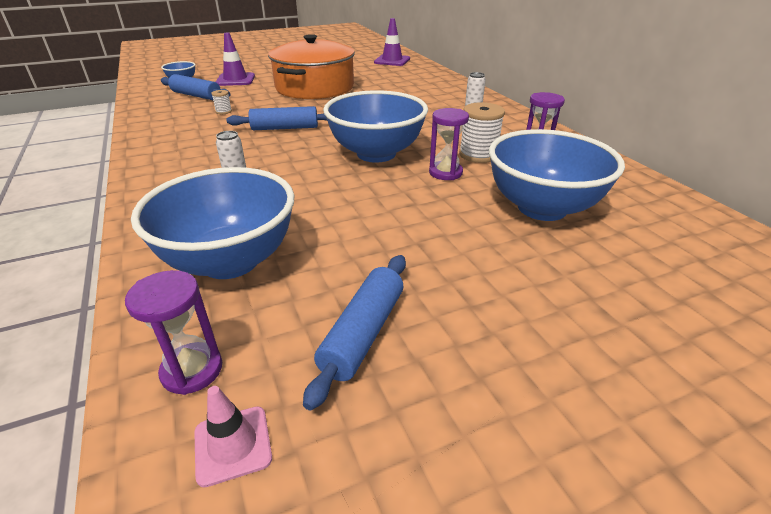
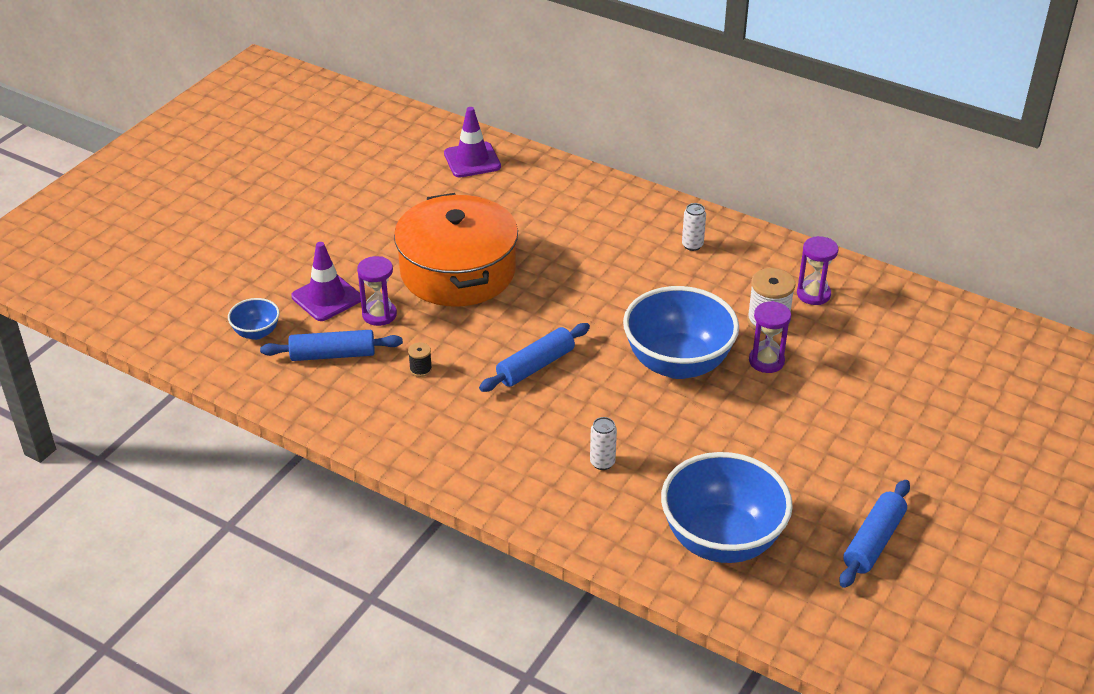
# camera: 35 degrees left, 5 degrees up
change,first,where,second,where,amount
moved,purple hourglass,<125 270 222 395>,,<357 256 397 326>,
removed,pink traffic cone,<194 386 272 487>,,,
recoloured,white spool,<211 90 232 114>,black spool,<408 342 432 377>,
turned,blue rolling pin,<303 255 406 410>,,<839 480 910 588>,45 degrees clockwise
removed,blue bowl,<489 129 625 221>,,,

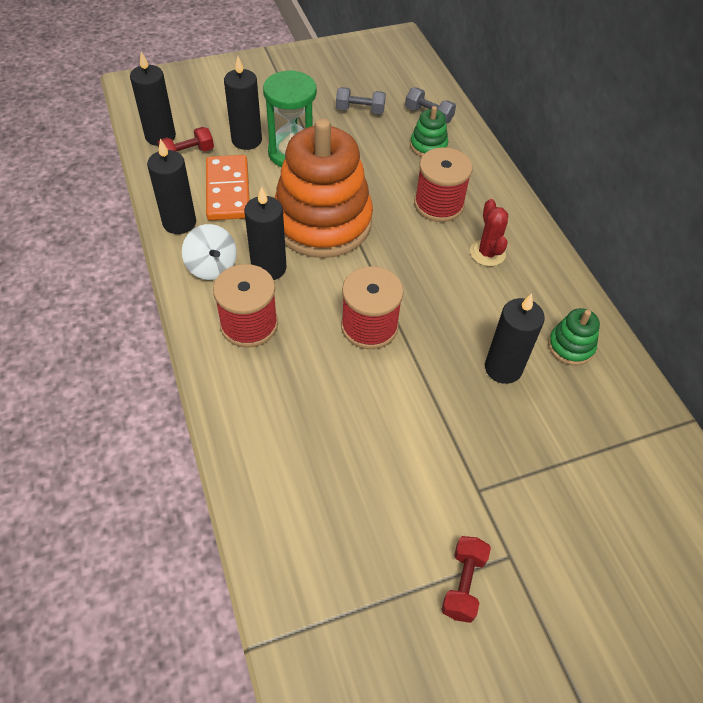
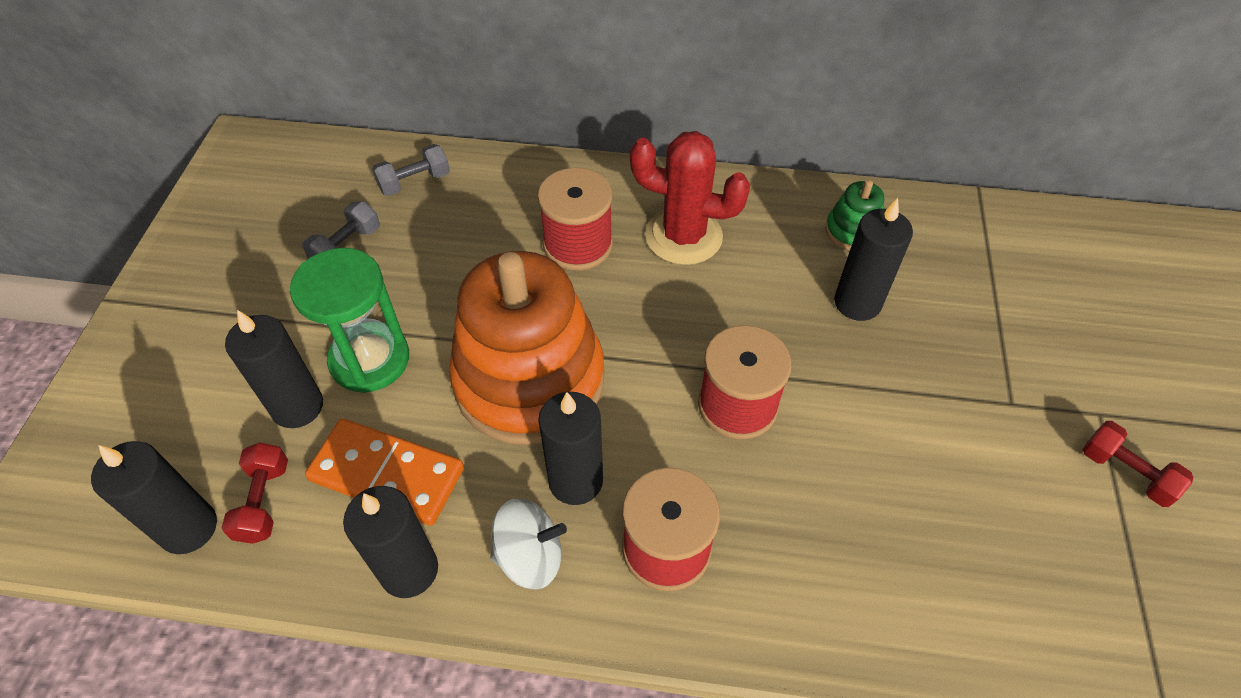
# camera: 60 degrees left, 0 degrees up
change,first,where,second,where,amount
removed,green stacking toy,<410 106 448 157>,,,
resized,red cactus,<470 199 508 266>,,<630 131 750 265>,x1.64

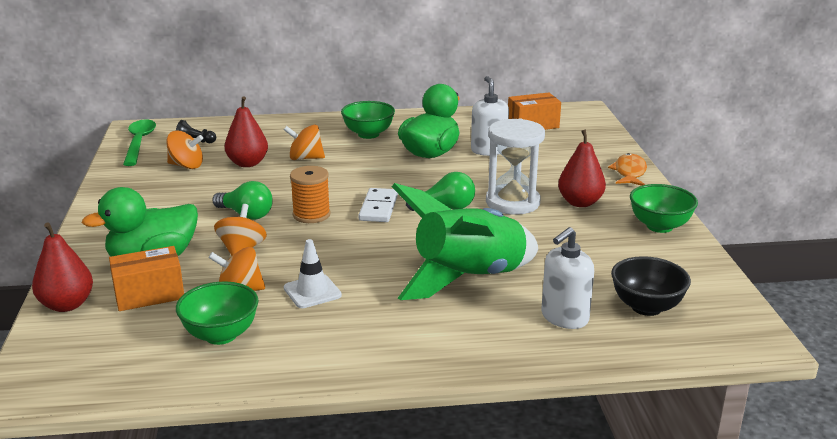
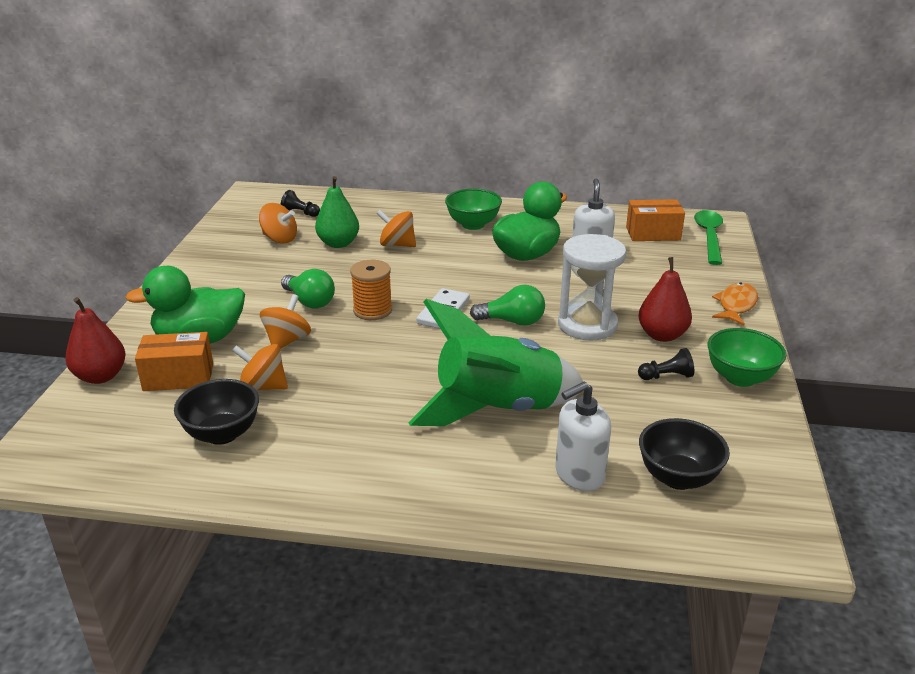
# camera: 15 degrees right, 5 degrees up
change,first,where,second,where,amount
moved,green spoon,<123 120 156 166>,,<694 210 723 265>,
recoloured,green bowl,<176 282 259 345>,black bowl,<174 379 259 445>,
recoloured,red pear,<225 96 268 167>,green pear,<315 176 359 248>,
removed,white traffic cone,<284 239 342 308>,,,
added,,,black pawn,<638 348 694 380>,

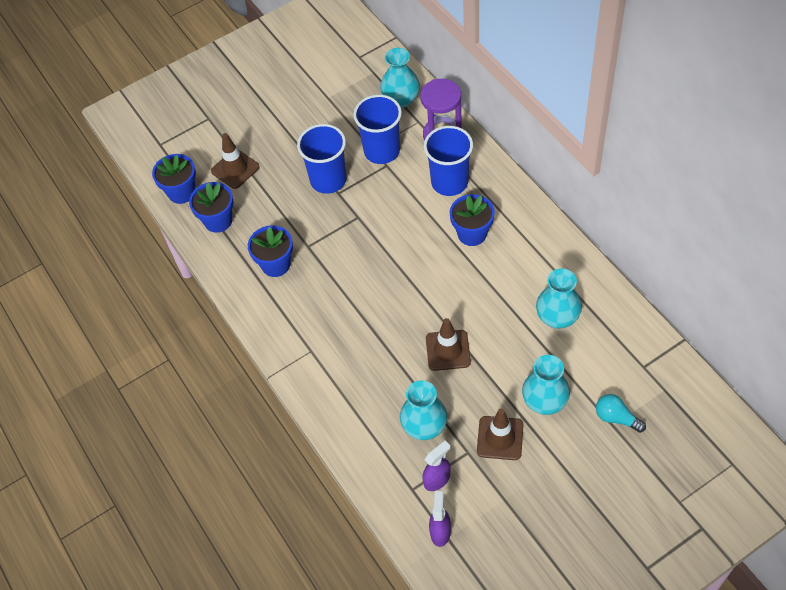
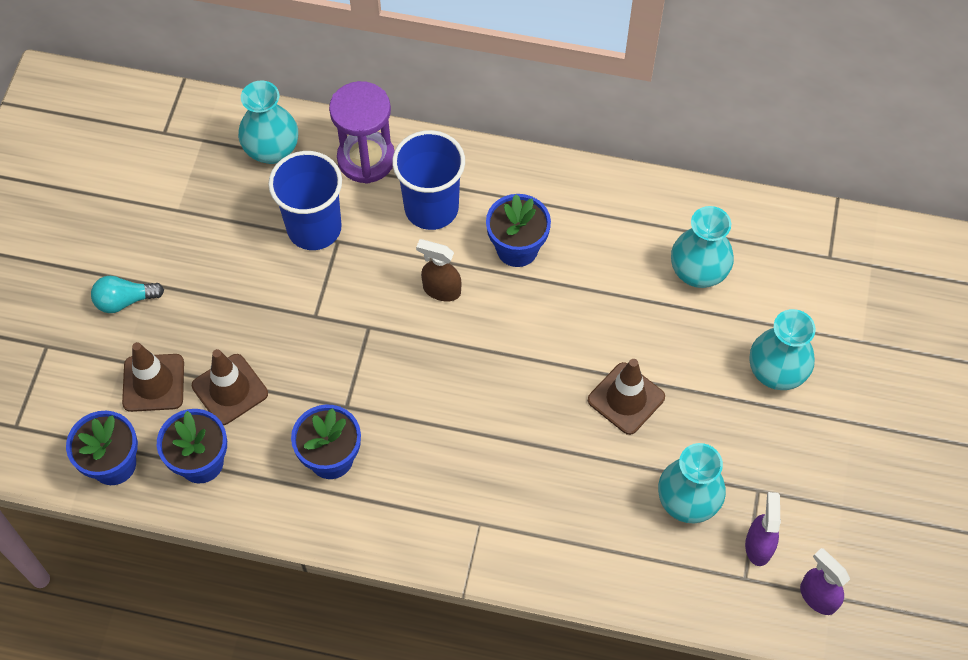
# camera: 50 degrees left, 5 degrees up
change,first,where,second,where,amount
removed,blue cup,<297 124 347 194>,,,
moved,brown traffic cone,<477 409 523 460>,,<192 349 268 425>,
moved,turquoise light bulb,<596 394 646 433>,,<91 276 164 313>,
added,,,brown spray bottle,<416 239 461 301>,

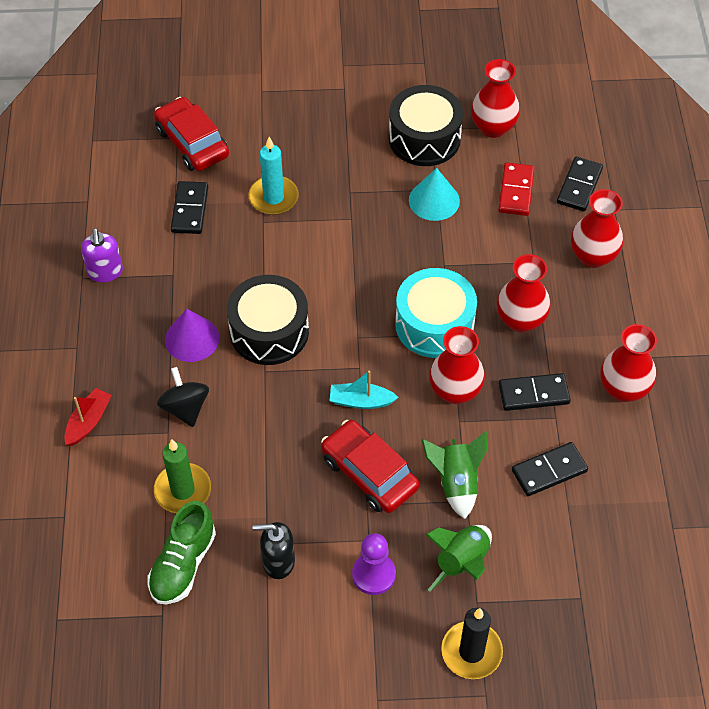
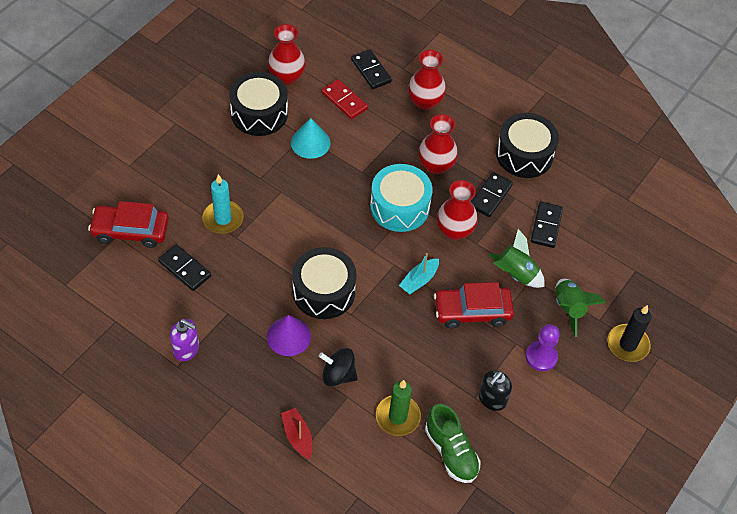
# camera: 55 degrees left, 0 degrees up
change,first,where,second,where,amount
replaced,red vase,<600 324 657 402>,black drum,<496 113 559 178>,

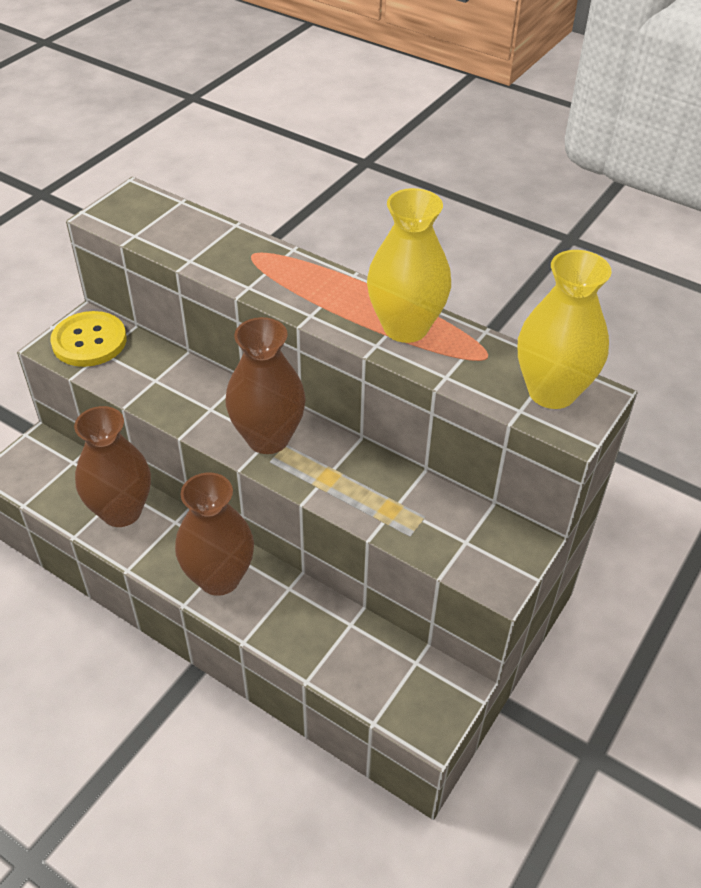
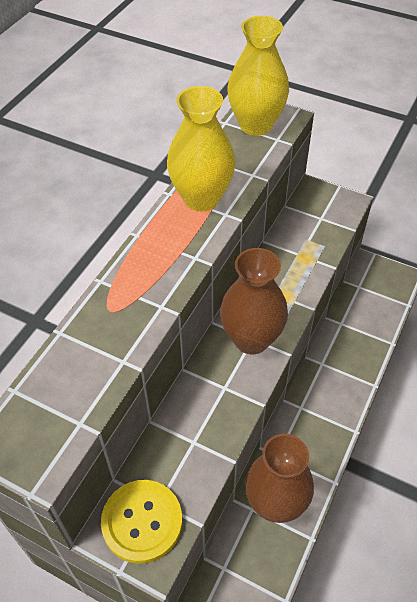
# camera: 95 degrees left, 5 degrees up
change,first,where,second,where,amount
removed,brown vase,<175 473 254 596>,,,

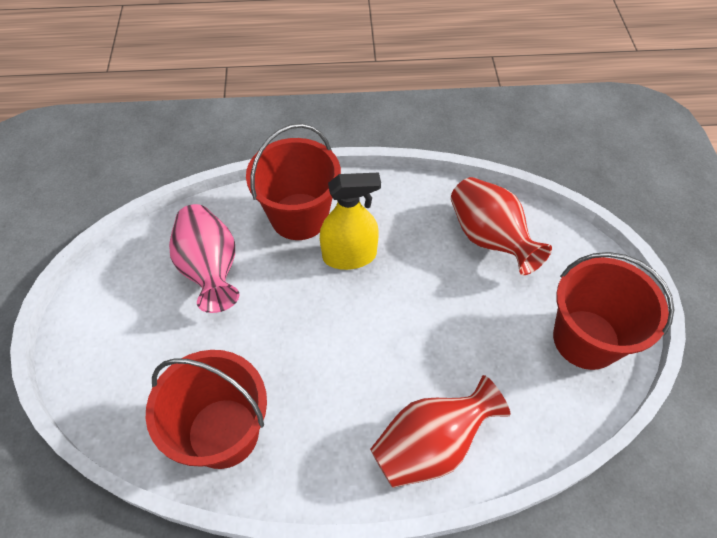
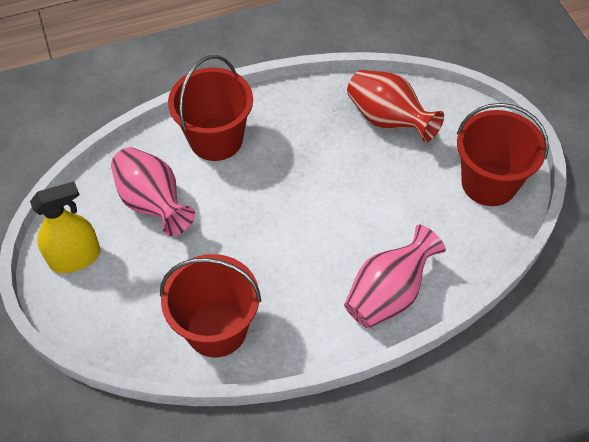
# camera: 15 degrees left, 0 degrees up
change,first,where,second,where,amount
moved,yellow spray bottle,<320 173 381 270>,,<30 181 100 273>,
recoloured,red vase,<370 375 511 488>,pink vase,<344 225 446 329>,

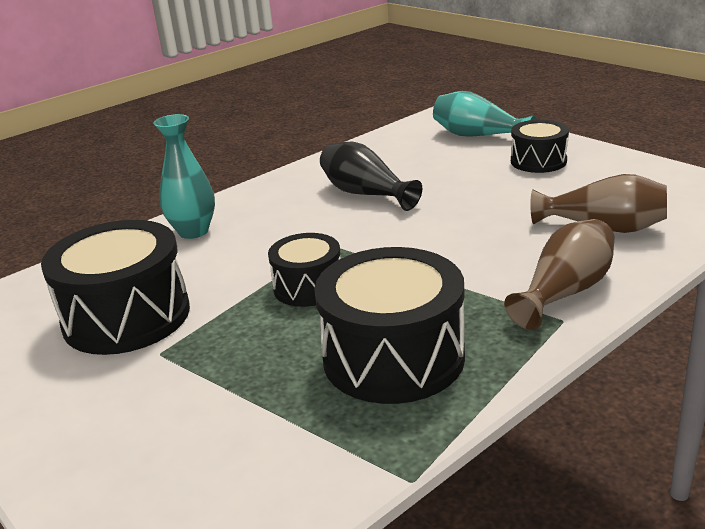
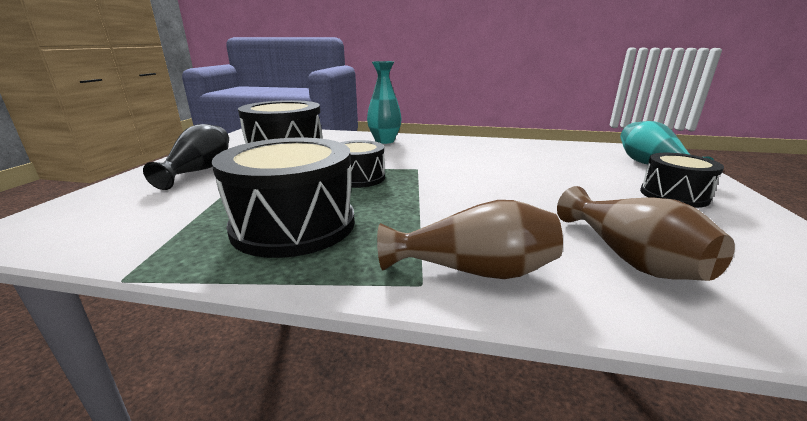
# camera: 50 degrees right, 5 degrees down
change,first,where,second,where,amount
moved,black vase,<320 142 422 211>,,<143 124 229 190>,

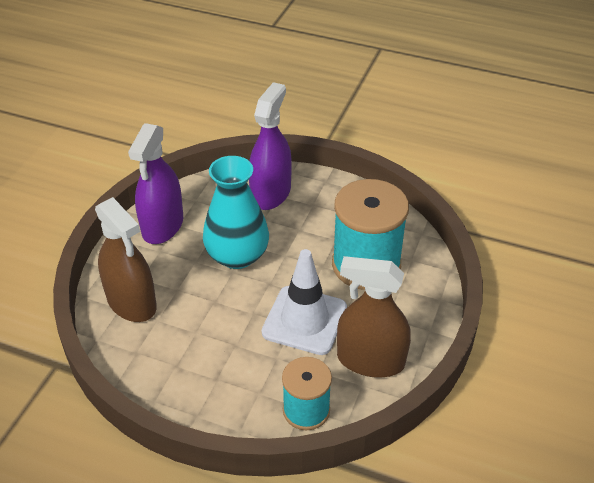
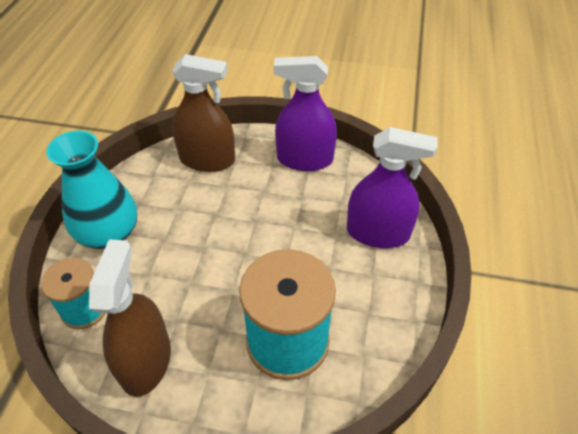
# camera: 80 degrees right, 5 degrees up
change,first,where,second,where,amount
turned,brown spray bottle,<95 197 157 322>,,<172 54 235 172>,120 degrees counterclockwise
moved,turquoise vase,<203 156 269 269>,,<46 131 137 249>,
removed,white traffic cone,<262 249 347 355>,,,

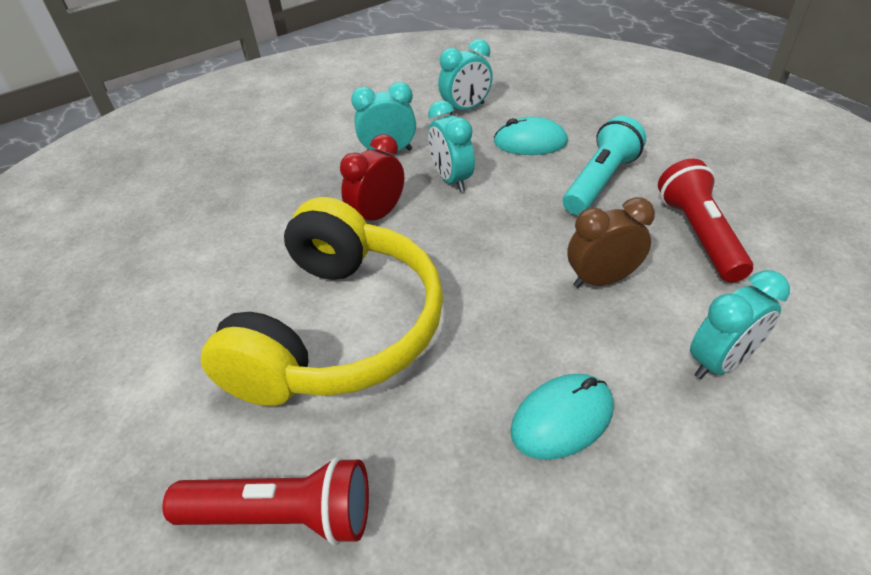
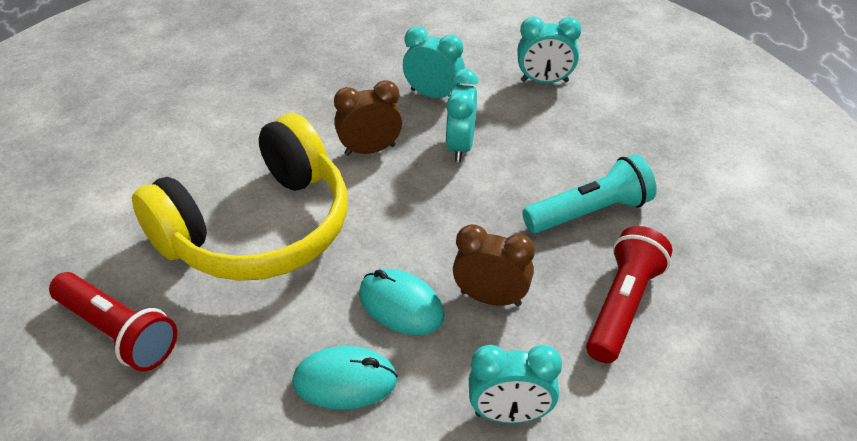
# camera: 30 degrees right, 0 degrees up
change,first,where,second,where,amount
recoloured,red clock,<340 134 404 221>,brown clock,<334 80 402 156>,
moved,turquoise mouse,<493 117 568 155>,,<359 269 444 335>,

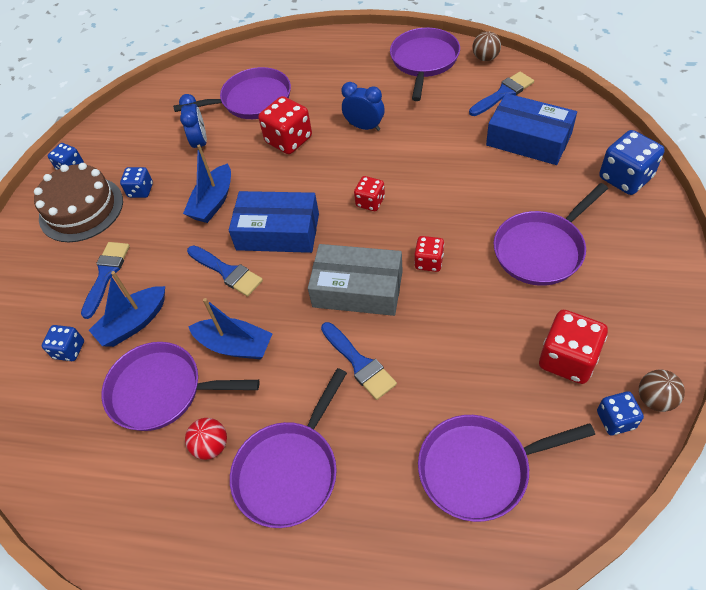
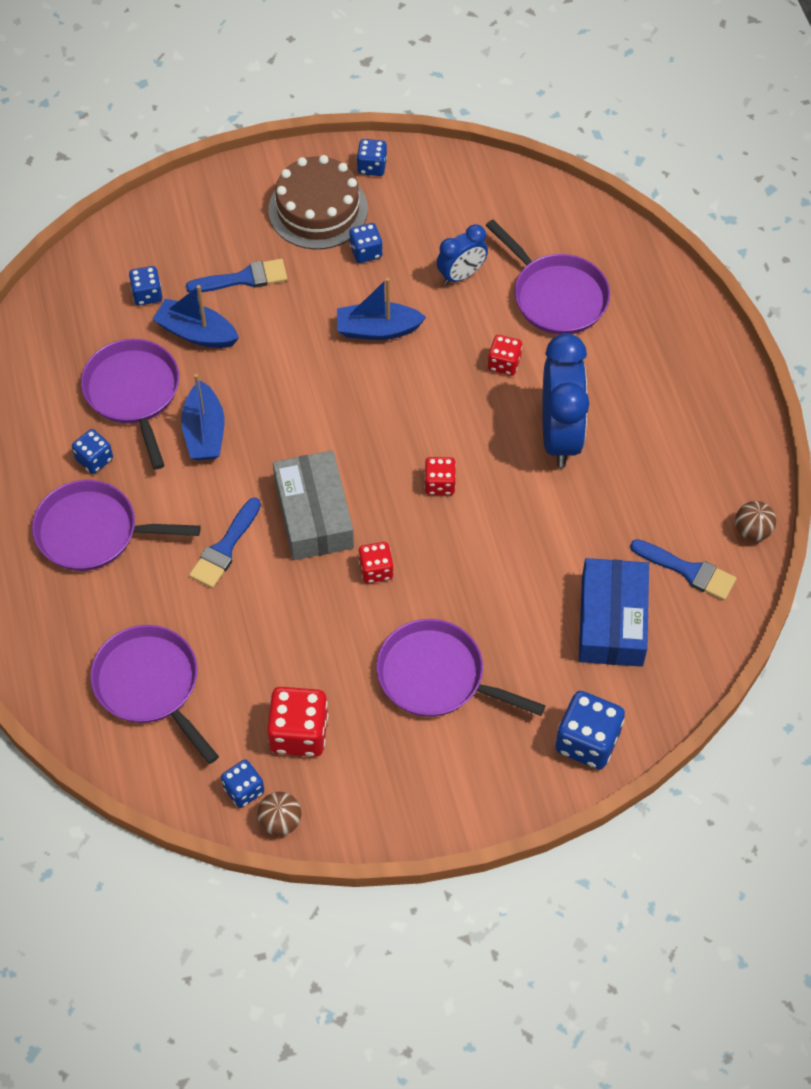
# camera: 60 degrees right, 5 degrees up
change,first,where,second,where,amount
replaced,red ball,<185 418 227 460>,blue dice,<72 429 113 474>,
removed,blue brush,<187 245 263 297>,,,
removed,blue box,<229 191 319 253>,,,
resized,red dice,<258 96 312 154>,,<488 335 522 376>,x0.59
resized,blue clock,<342 82 385 131>,,<542 333 590 467>,x1.80
removed,purple pan,<390 28 460 101>,,,

